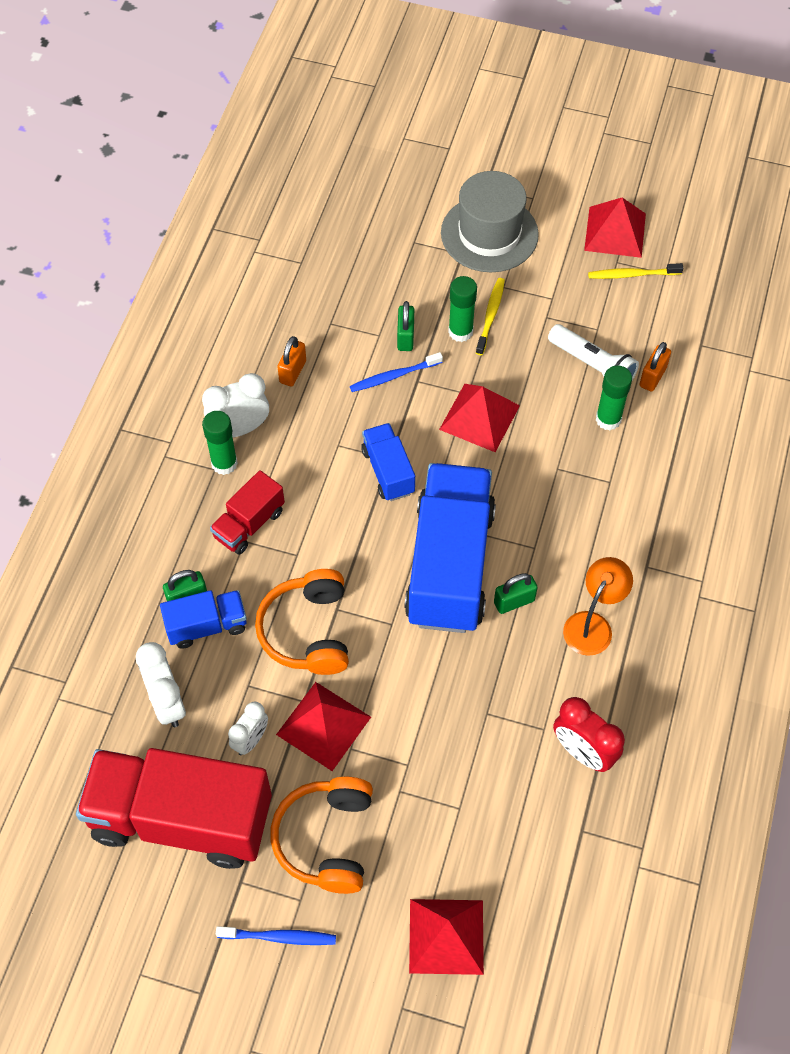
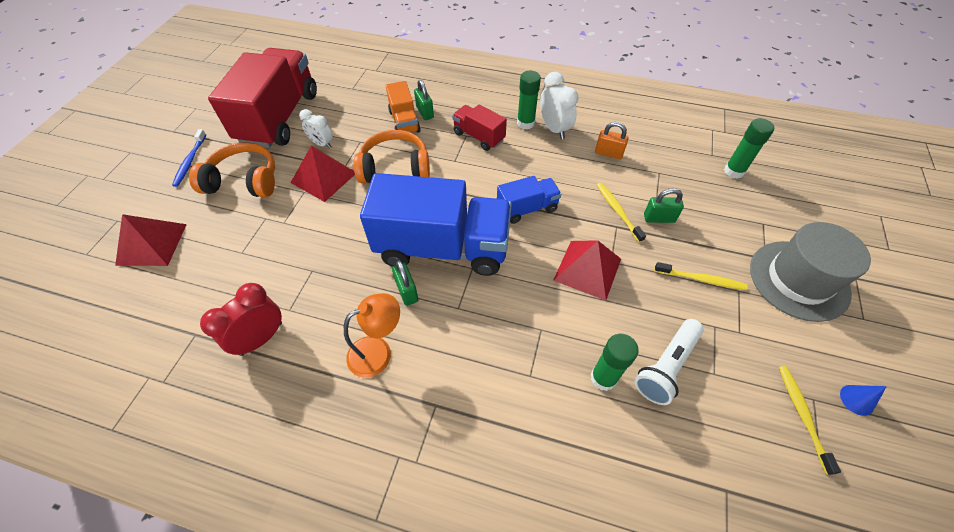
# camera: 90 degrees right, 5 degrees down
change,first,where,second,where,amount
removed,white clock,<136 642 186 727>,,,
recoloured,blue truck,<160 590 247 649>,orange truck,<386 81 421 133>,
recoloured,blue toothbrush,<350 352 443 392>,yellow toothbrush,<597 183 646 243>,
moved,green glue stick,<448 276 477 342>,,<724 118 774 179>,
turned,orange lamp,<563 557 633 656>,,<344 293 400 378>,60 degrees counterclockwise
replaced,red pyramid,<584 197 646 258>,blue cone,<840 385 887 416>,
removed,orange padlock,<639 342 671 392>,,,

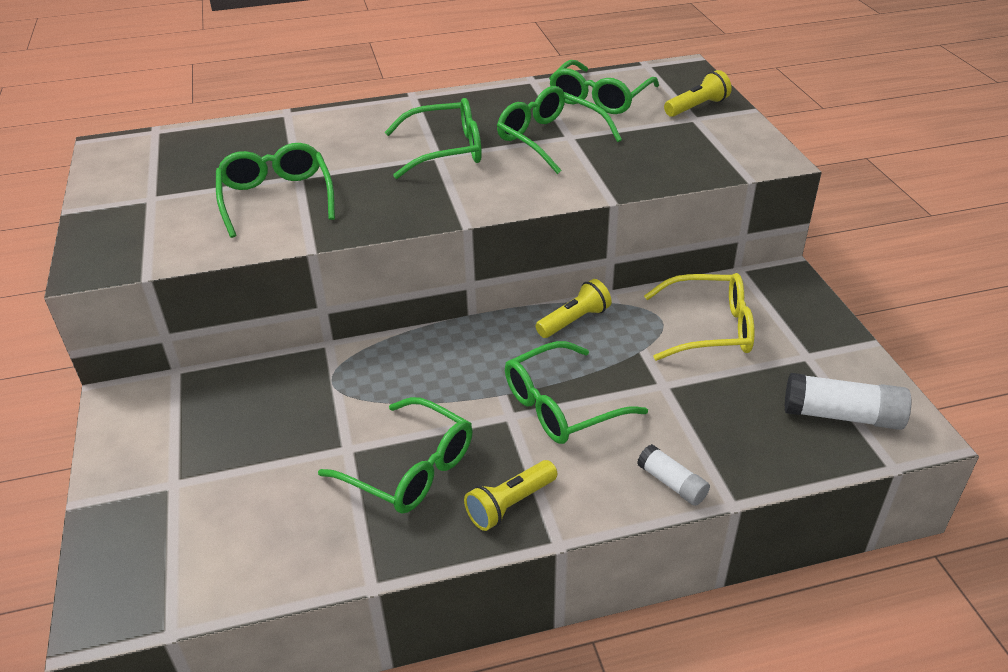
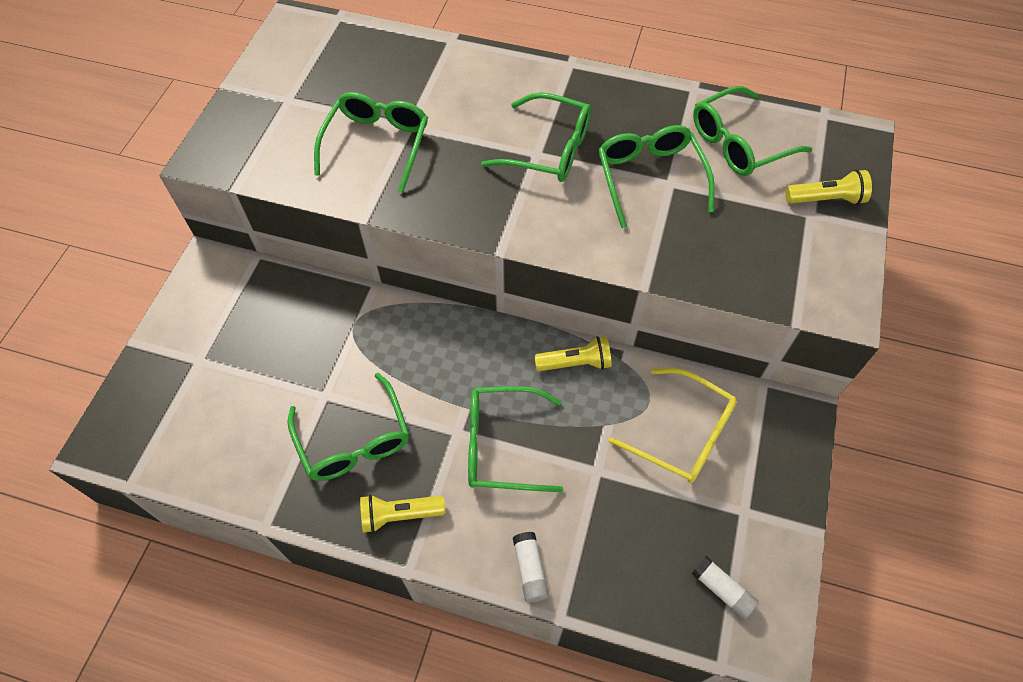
# camera: 30 degrees right, 20 degrees up
change,first,where,second,where,amount
resized,white glue stick,<784 373 911 430>,,<691 556 759 620>,x0.60

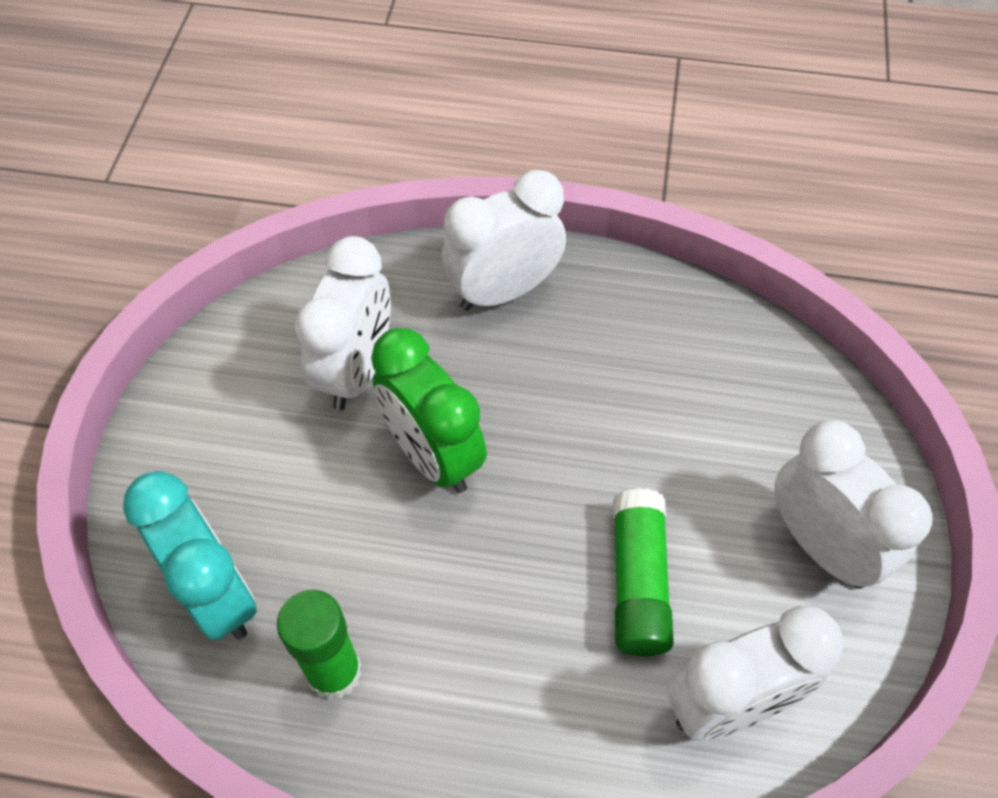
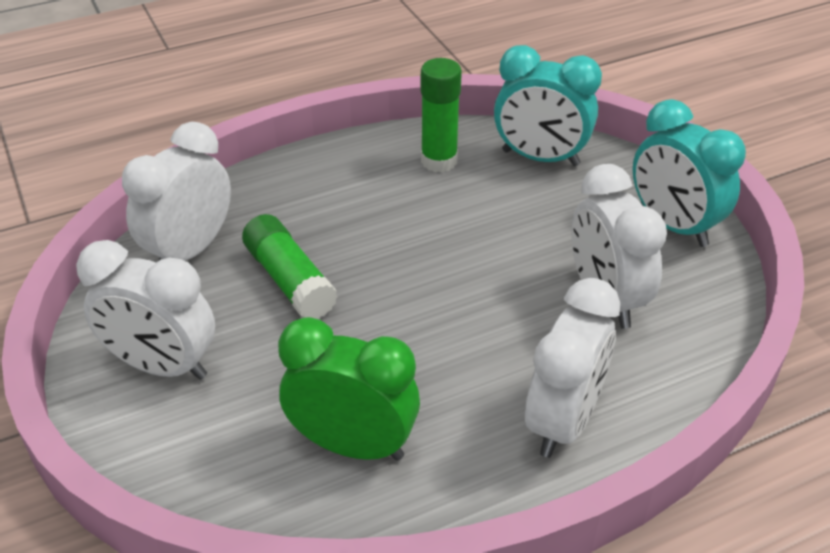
# camera: 145 degrees right, 15 degrees down
change,first,where,second,where,amount
moved,green clock,<371 328 487 493>,,<278 317 420 461>,
added,,,turquoise clock,<633 99 746 247>,

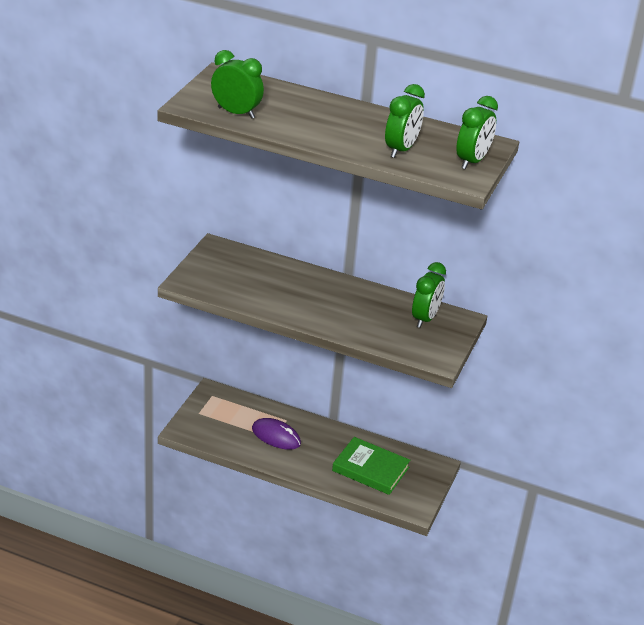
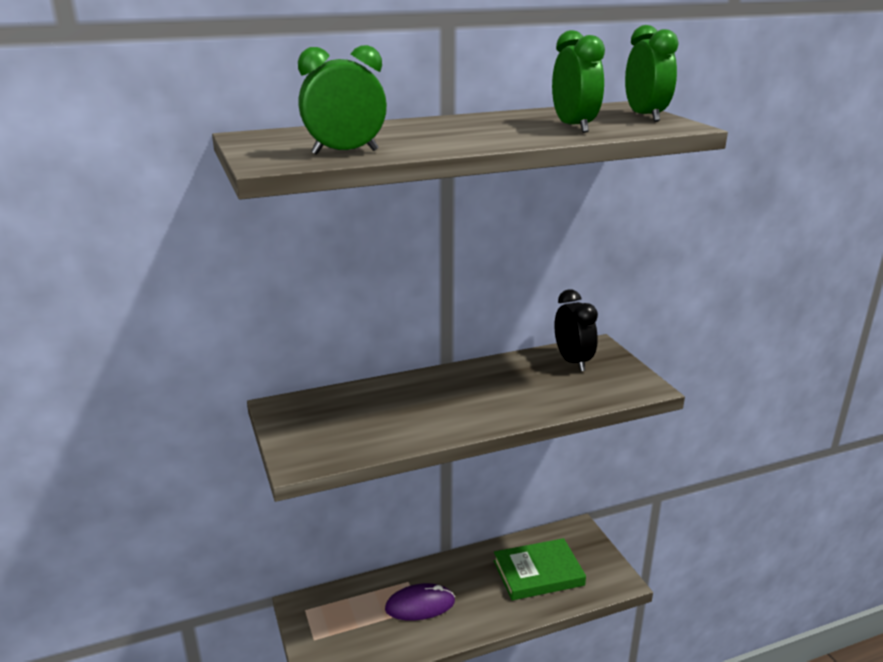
# camera: 40 degrees left, 10 degrees down
change,first,where,second,where,amount
recoloured,green clock,<412 262 446 328>,black clock,<554 289 598 371>,

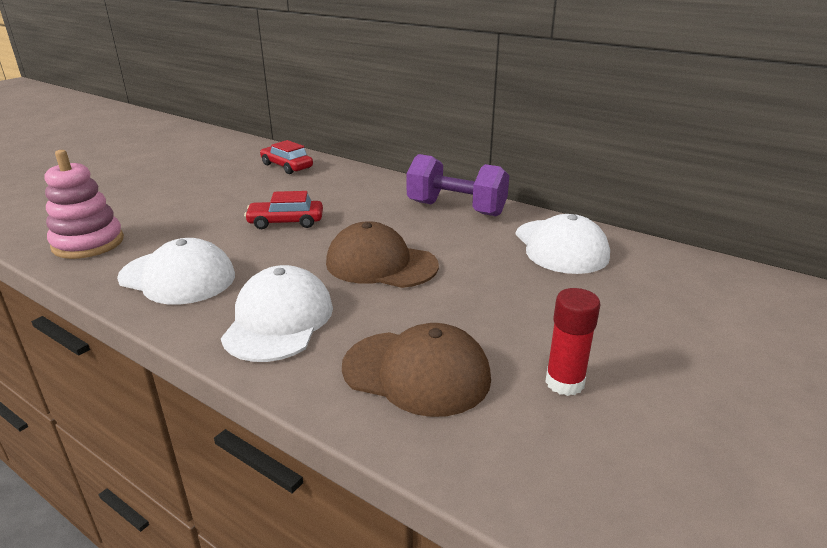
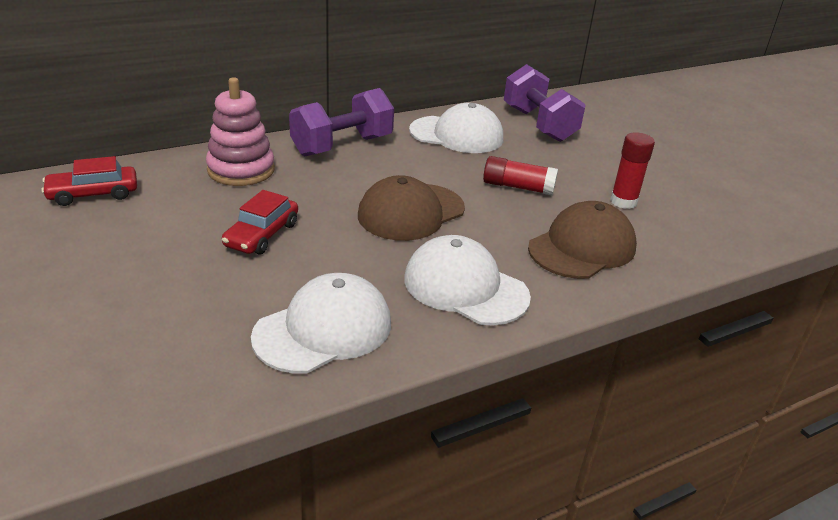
# camera: 65 degrees left, 5 degrees up
change,first,where,second,where,amount
moved,pink stacking toy,<45 150 124 259>,,<206 77 275 186>,
added,,,red glue stick,<483 156 558 196>,
added,,,purple dumbbell,<504 64 586 142>,

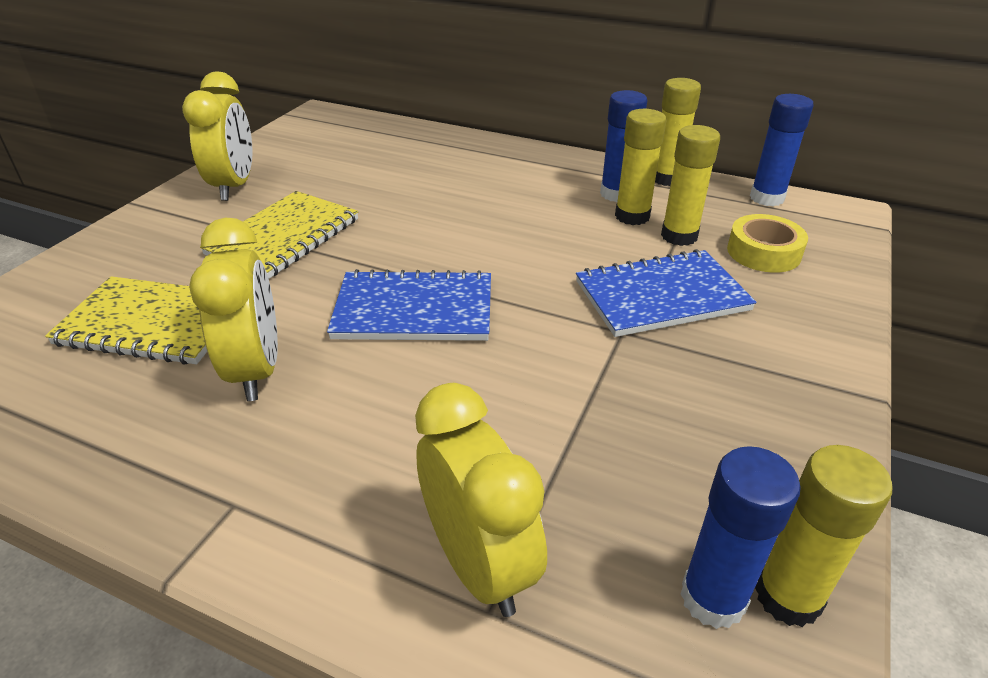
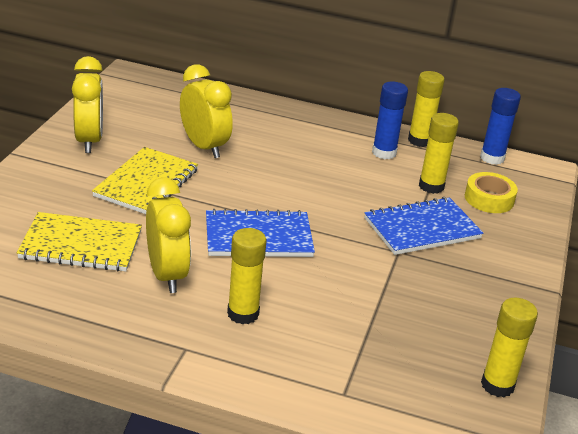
# camera: 10 degrees left, 5 degrees down
change,first,where,second,where,amount
moved,yellow clock,<415 383 547 617>,,<180 64 233 158>,
moved,yellow glue stick,<615 109 667 225>,,<227 228 267 324>,
removed,blue glue stick,<680 446 801 629>,,,

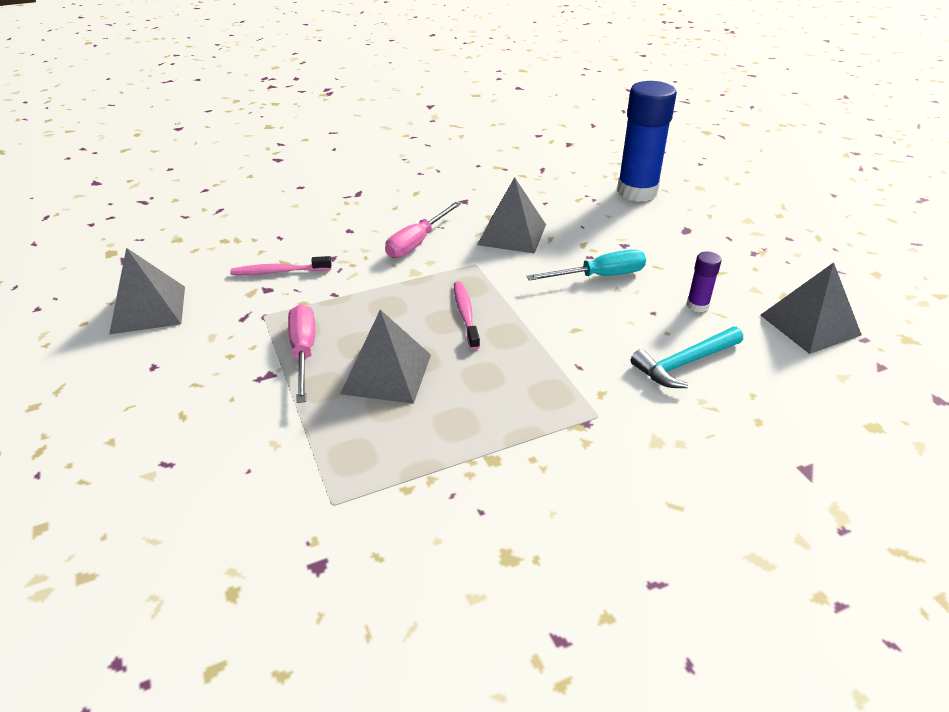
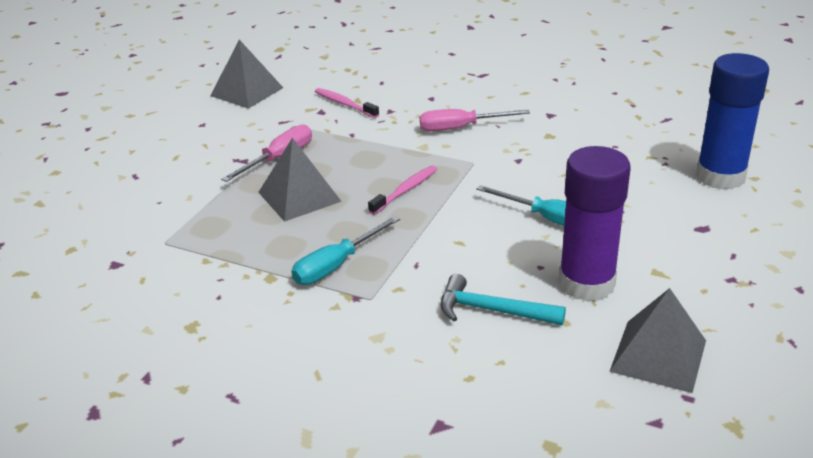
# camera: 50 degrees right, 5 degrees down
change,first,where,second,where,amount
removed,grey pyramid,<478 177 546 254>,,,
resized,purple glue stick,<686 251 722 312>,,<558 146 631 302>,x2.29
added,,,turquoise screwdriver,<292 216 400 285>,

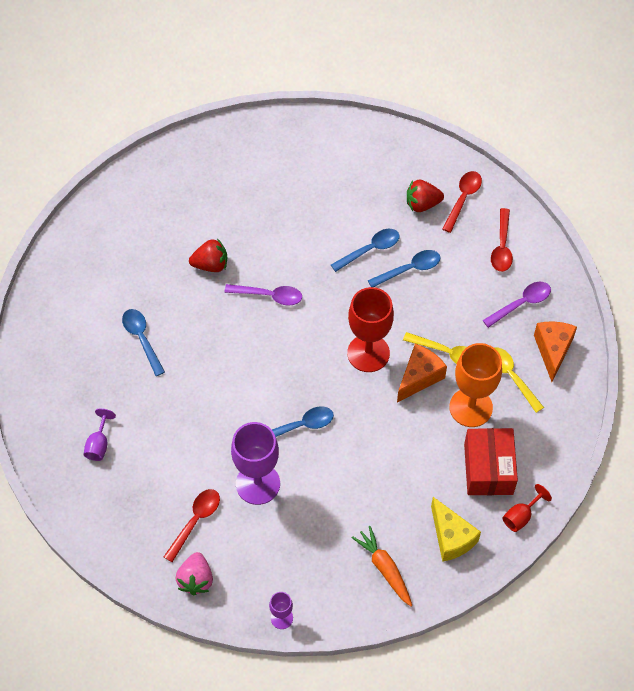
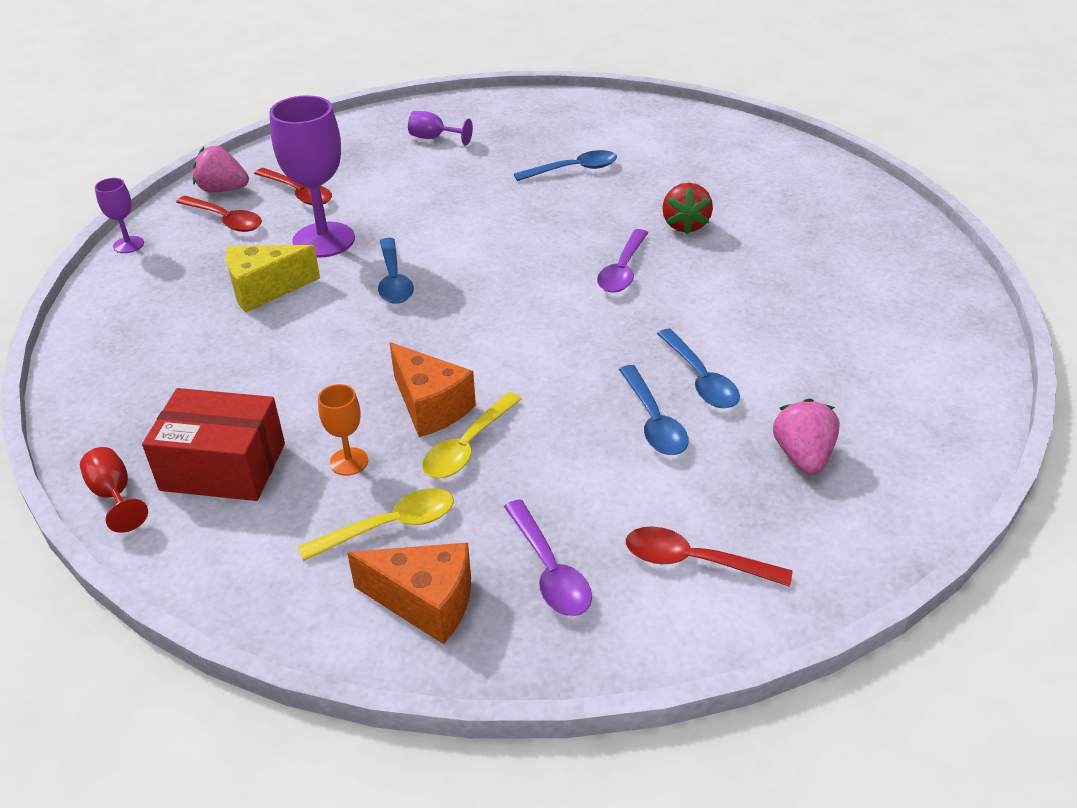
# camera: 100 degrees right, 20 degrees down
change,first,where,second,where,amount
removed,red goblet,<347 287 394 372>,,,
removed,orange carrot,<351 526 412 606>,,,
recoloured,red strawberry,<407 180 444 212>,pink strawberry,<773 398 840 475>,
moved,yellow cheese,<431 497 481 562>,,<226 245 320 312>,
moved,red spoon,<442 171 482 233>,,<176 196 262 232>,
resized,orange goblet,<449 343 502 427>,,<318 384 368 476>,x0.48

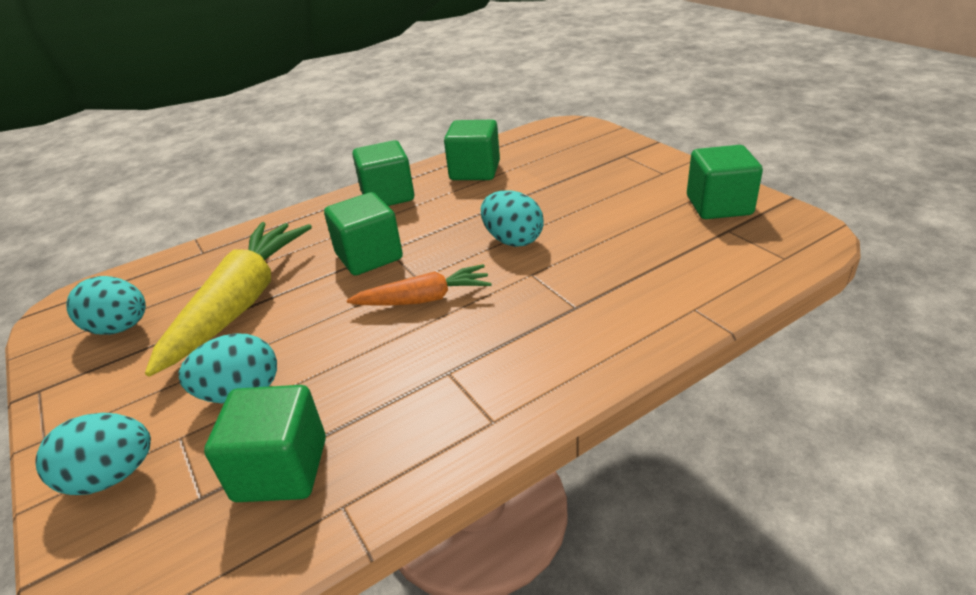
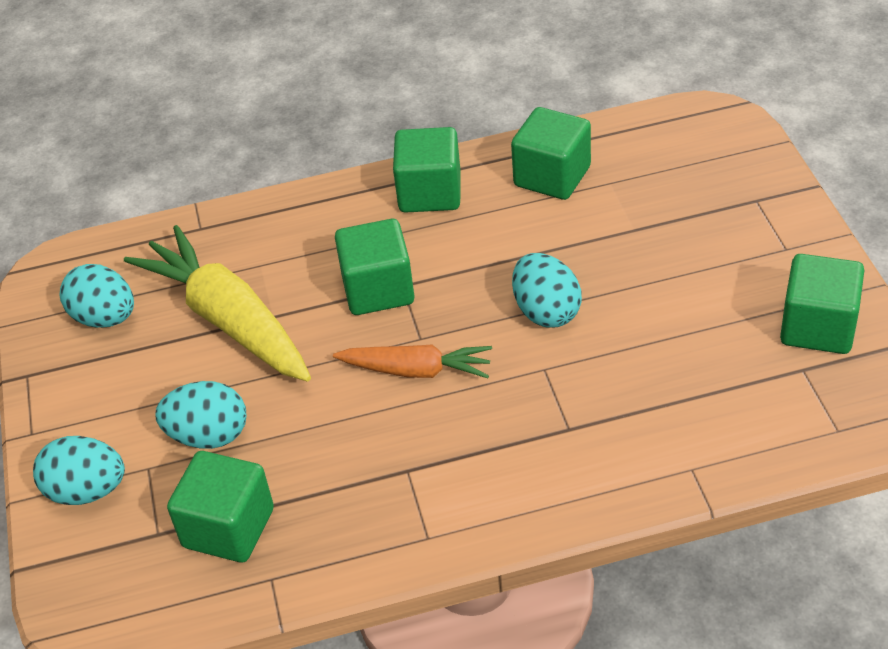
# camera: 20 degrees right, 10 degrees up
change,first,where,second,where,amount
turned,yellow carrot,<145 222 312 376>,,<124 225 311 381>,75 degrees counterclockwise

